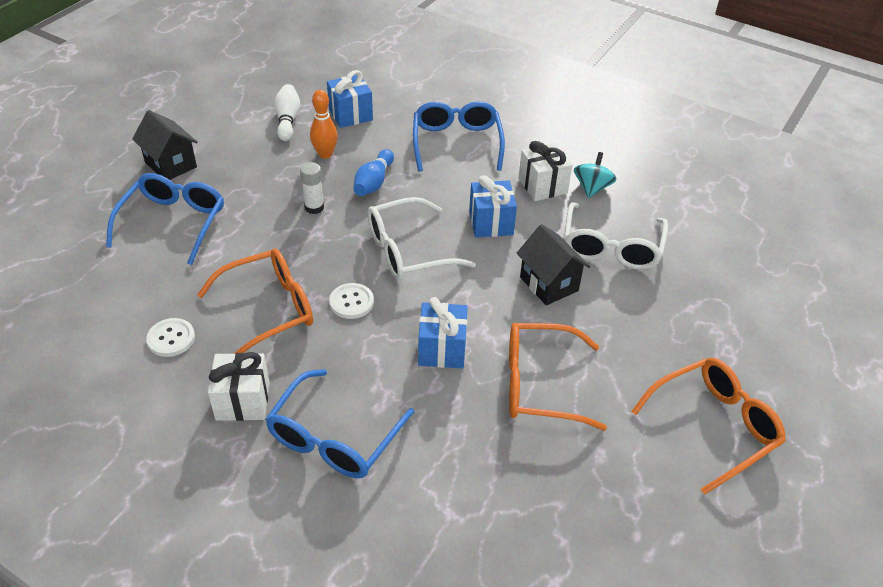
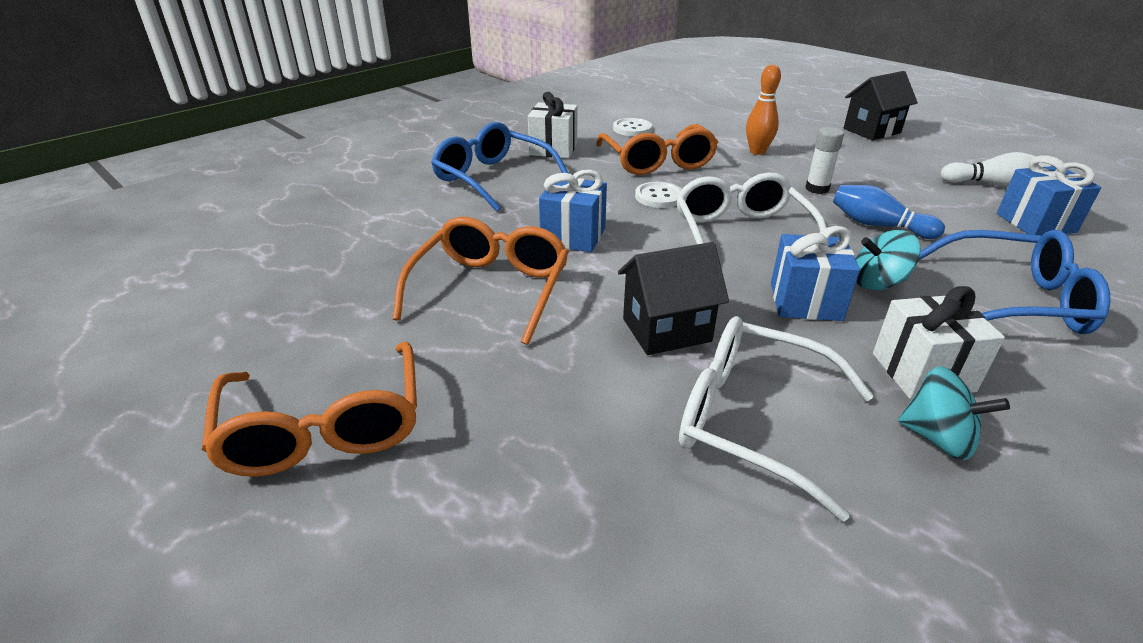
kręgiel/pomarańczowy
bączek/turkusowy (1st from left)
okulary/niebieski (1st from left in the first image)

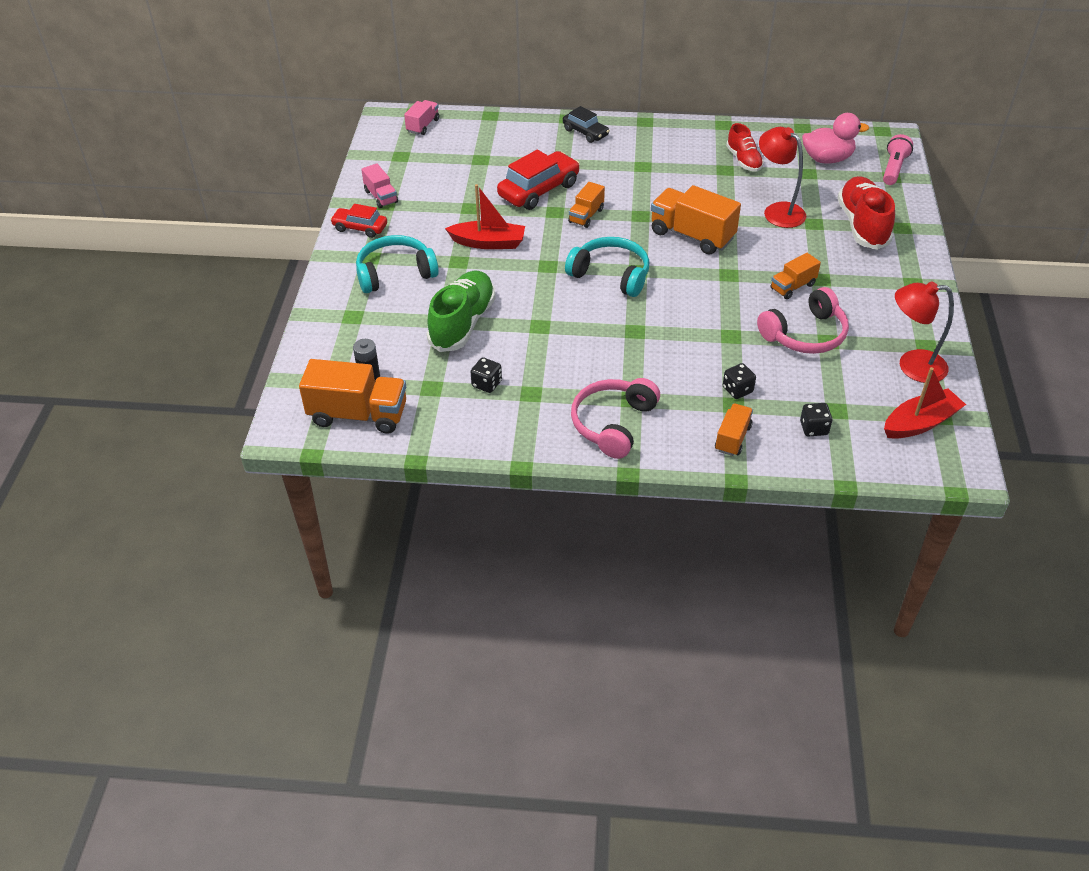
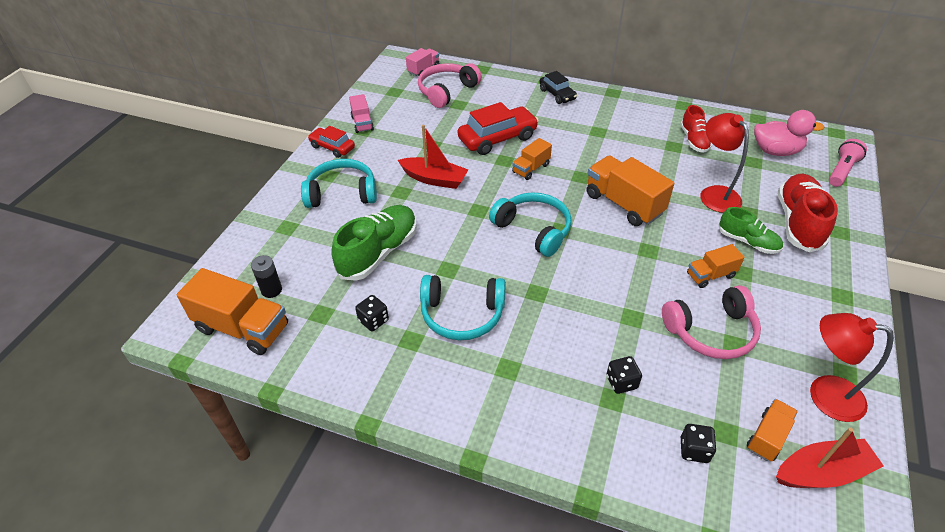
słuchawki/różowy (1st from left)
słuchawki/turkusowy (2nd from left)
but/zielony (2nd from left)
ciężarówka/pomarańczowy (5th from left)

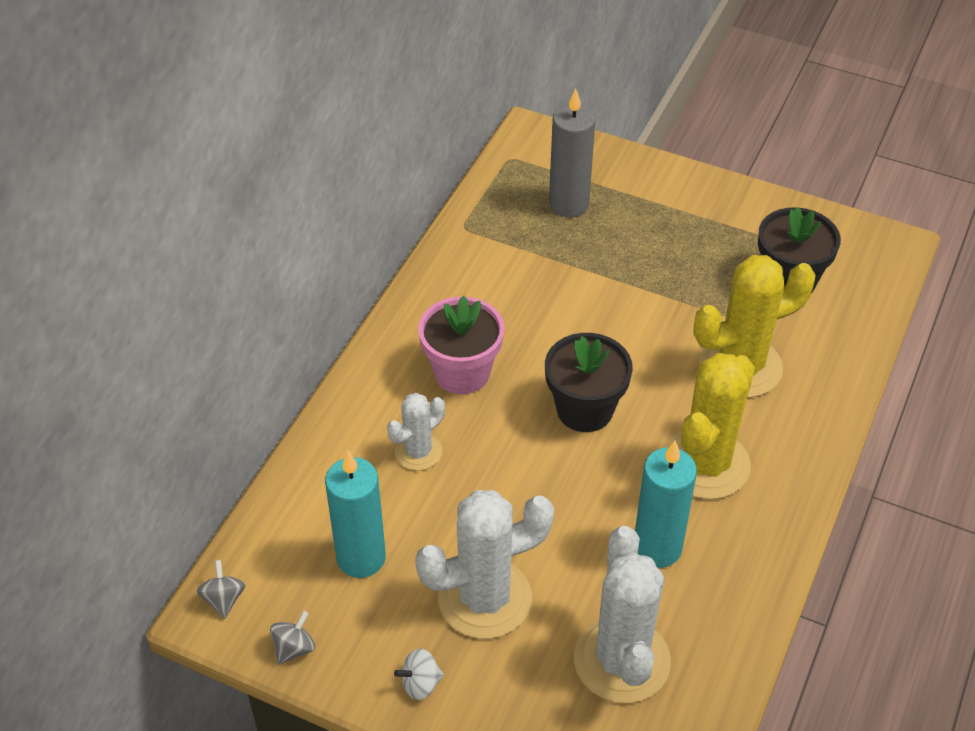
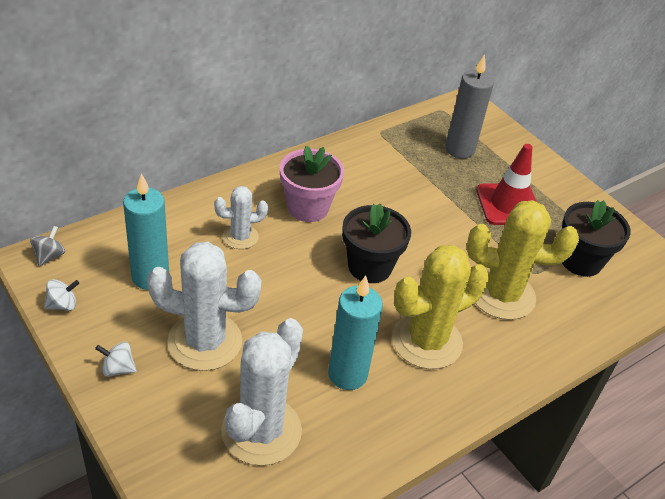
bączek/biały (1st from left)
pachołek/czerwony

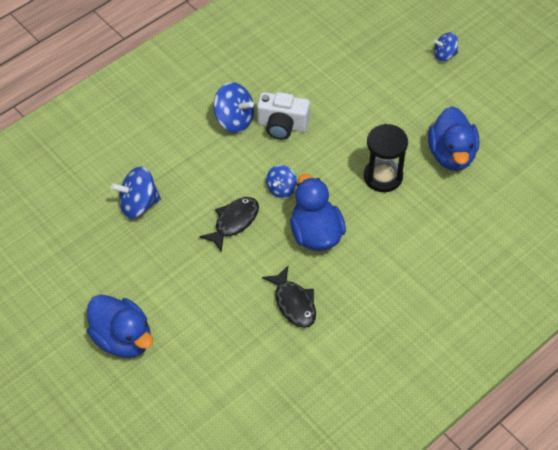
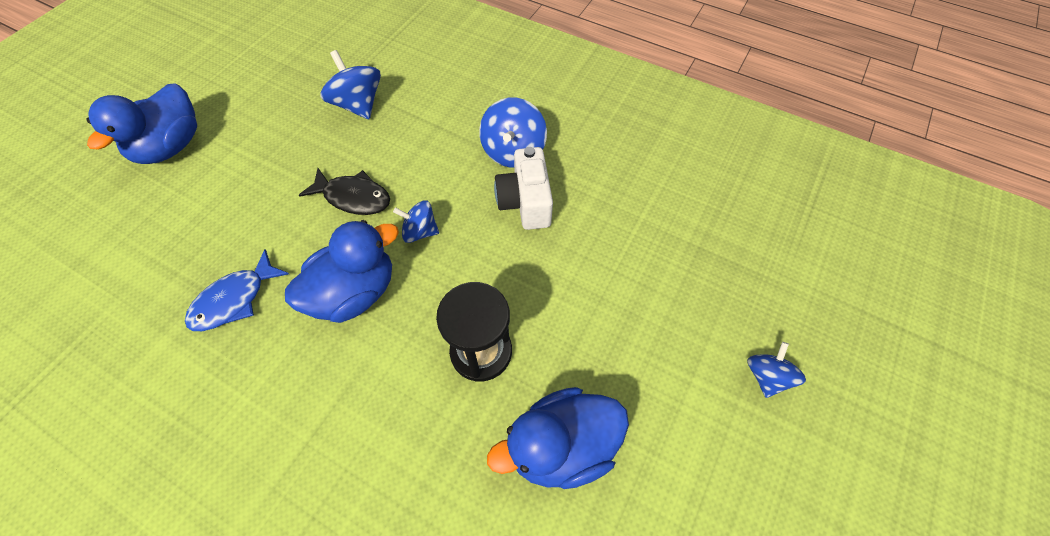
ryba/niebieski
bączek/niebieski (4th from left)

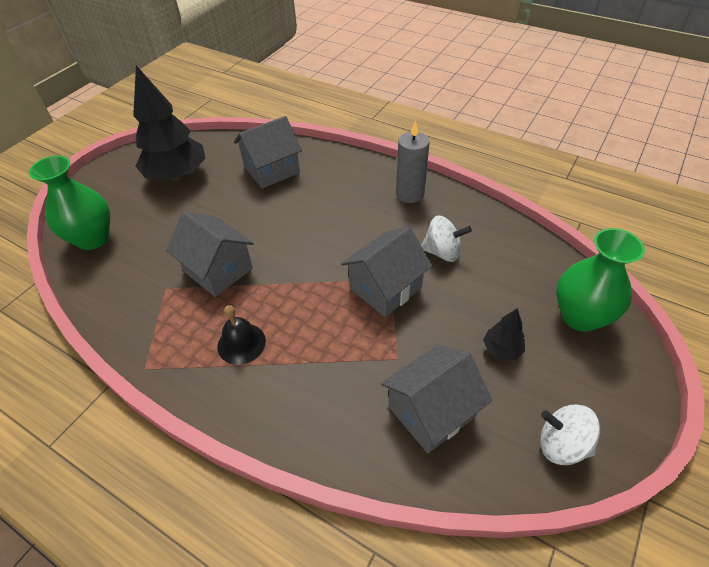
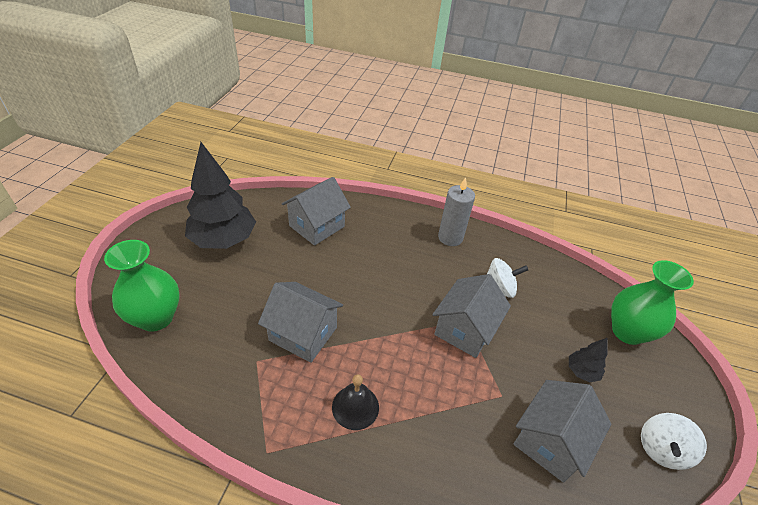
bączek/biały (2nd from left)

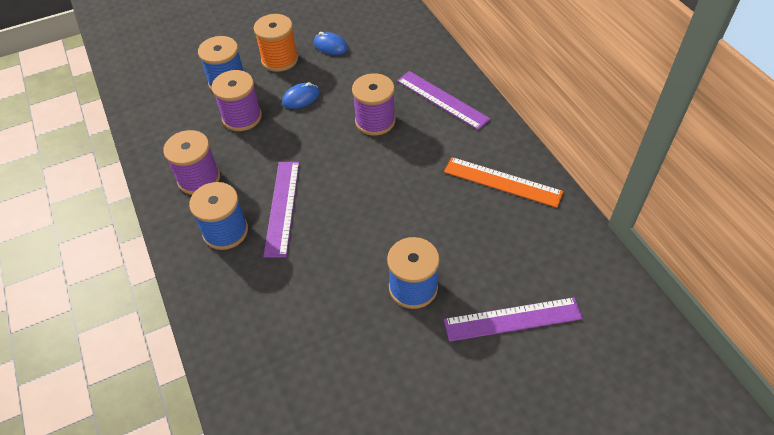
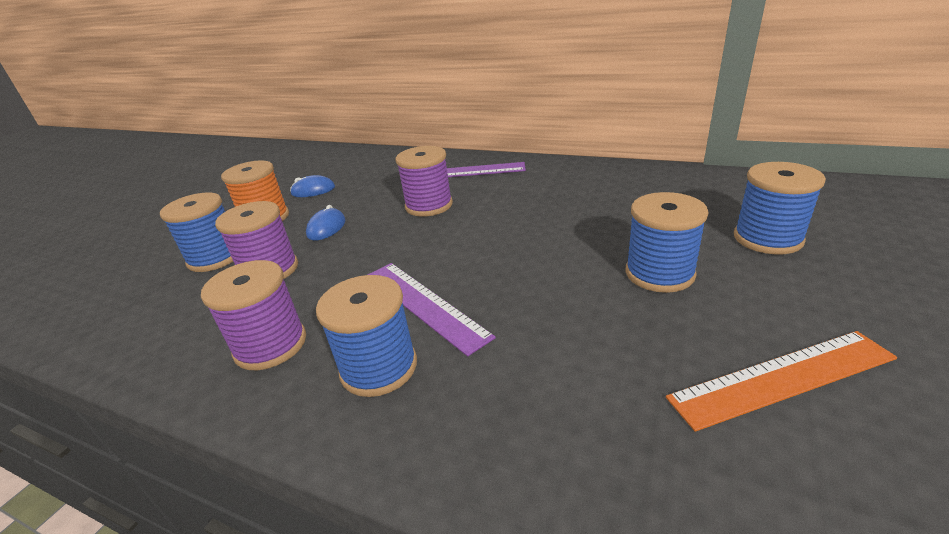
linijka/pomarańczowy
szpulka/niebieski (4th from left)

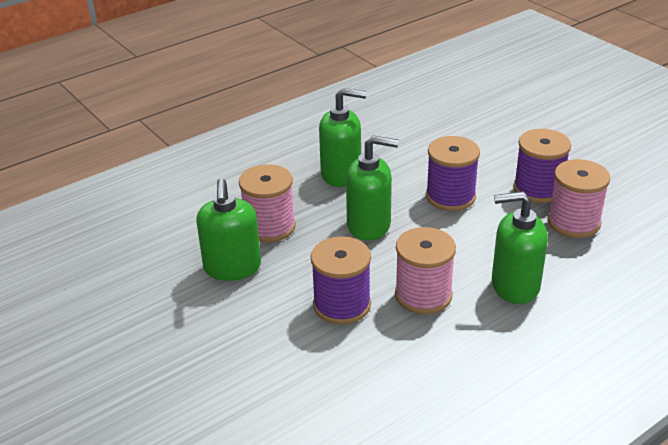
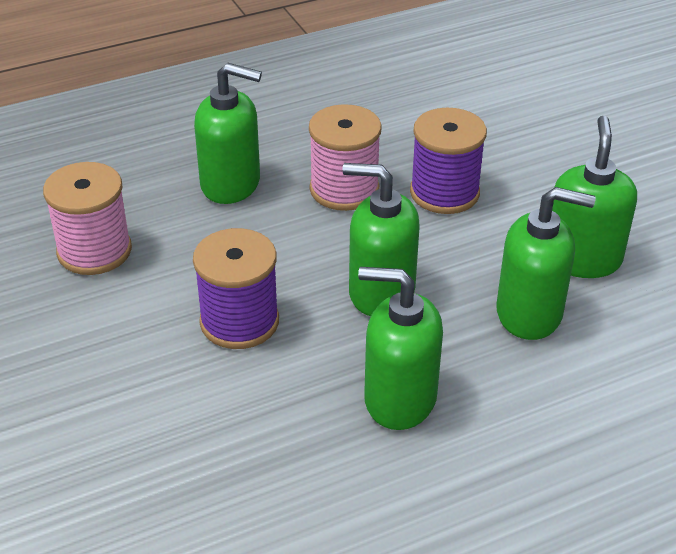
dozownik mydła/zielony (4th from left)
szpulka/fioletowy (3rd from left in the first image)

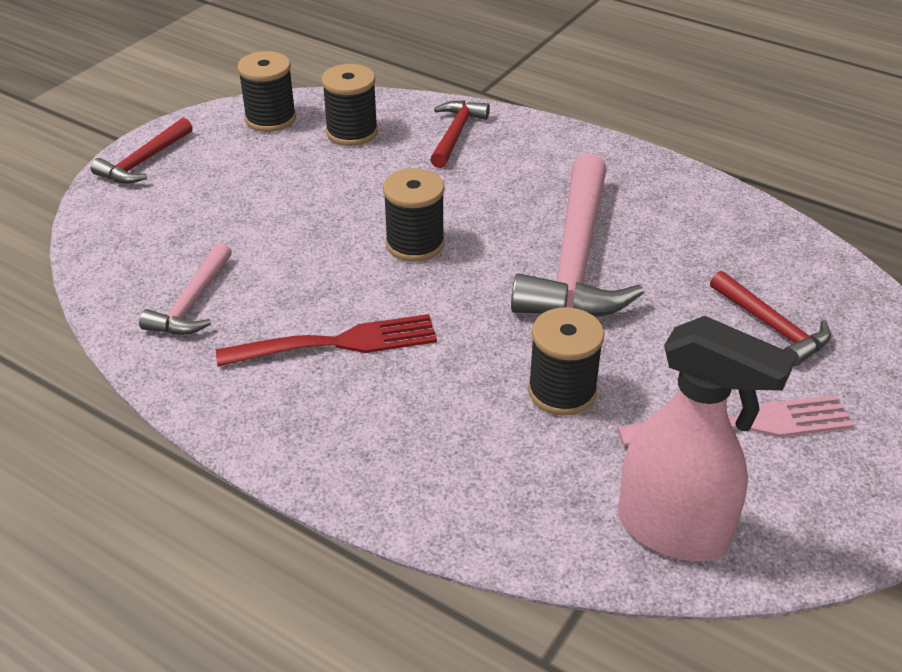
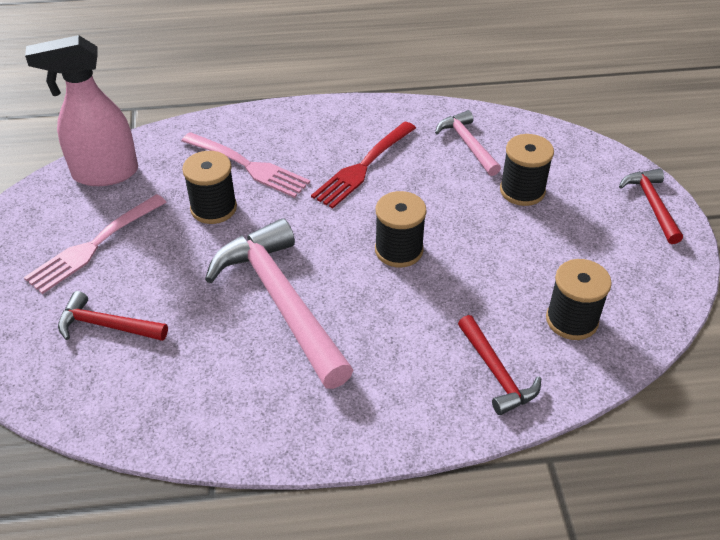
widelec/różowy (2nd from left)
szpulka/czarny (3rd from left)

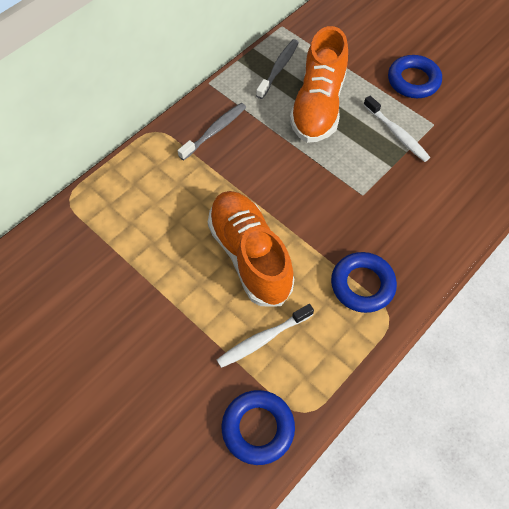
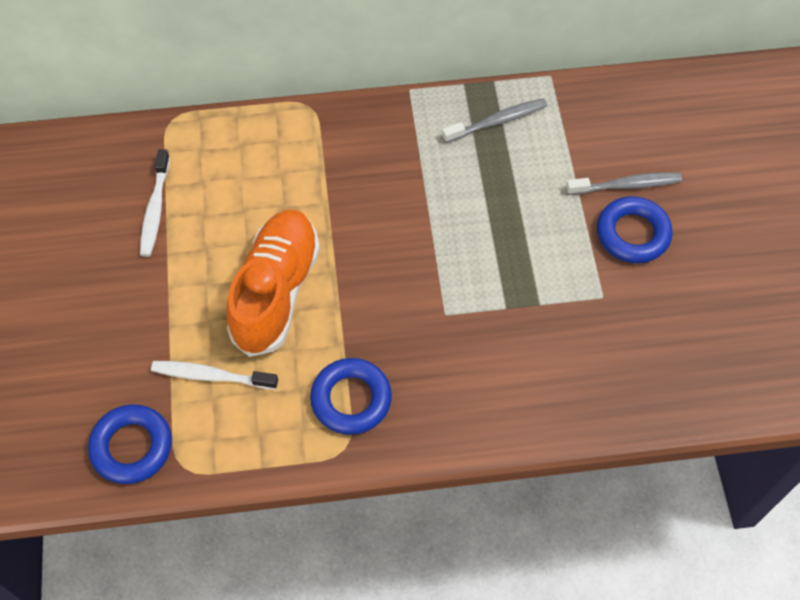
szczoteczka do zębów/biały (1st from left)
szczoteczka do zębów/szary (2nd from left)
but/pomarańczowy (2nd from left in the first image)

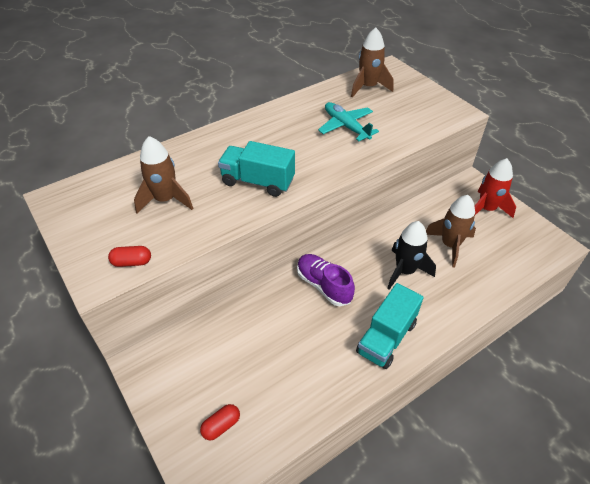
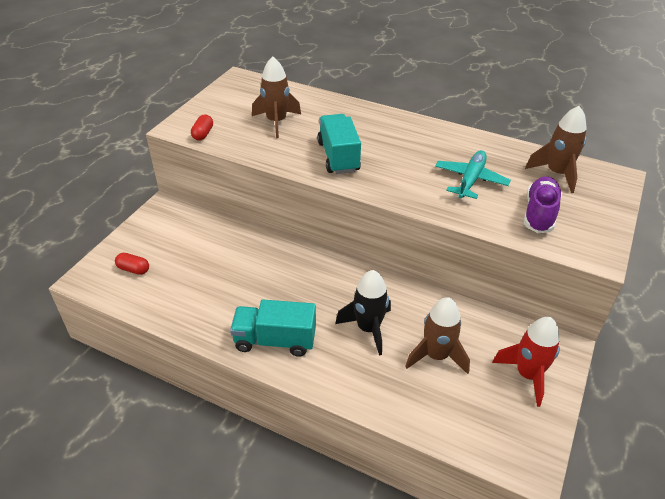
kapsułka/czerwony (2nd from left)
but/fioletowy

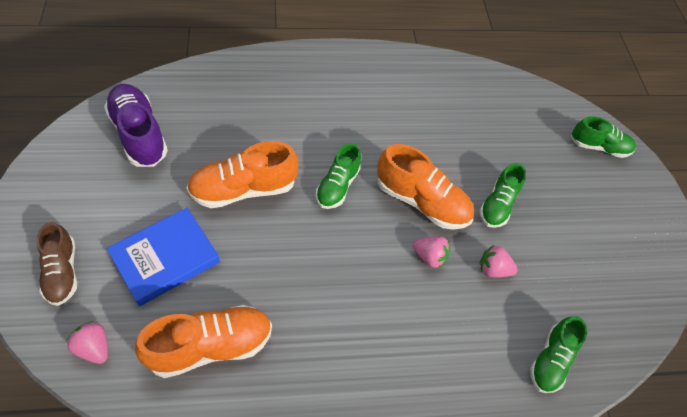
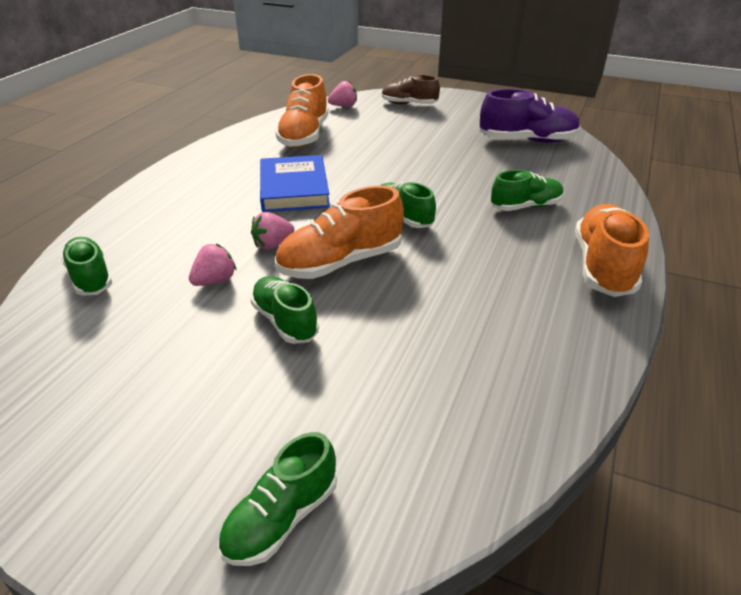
książka/niebieski
but/zielony (5th from left)
but/pomarańczowy (3rd from left)

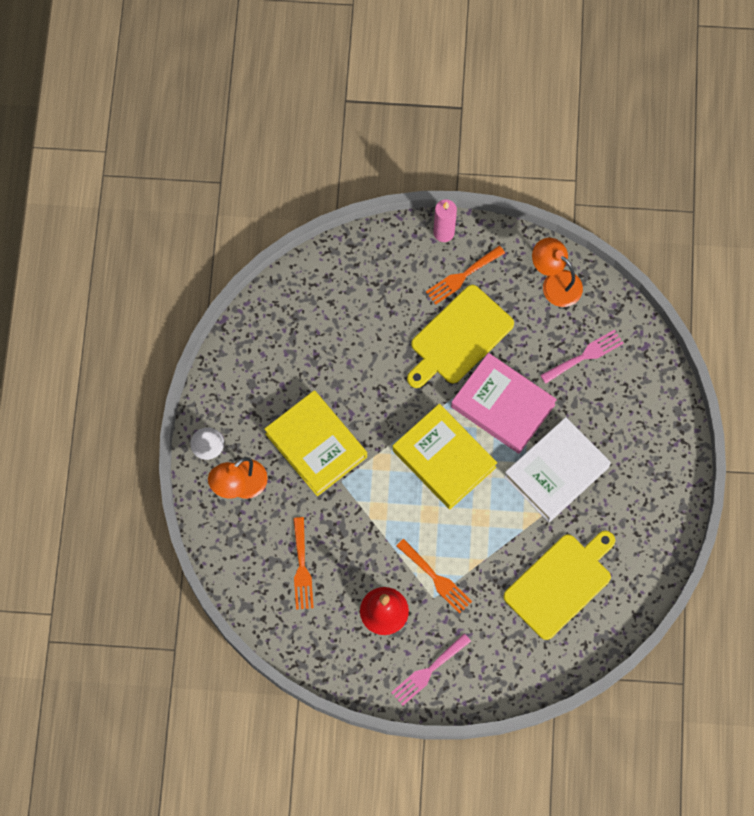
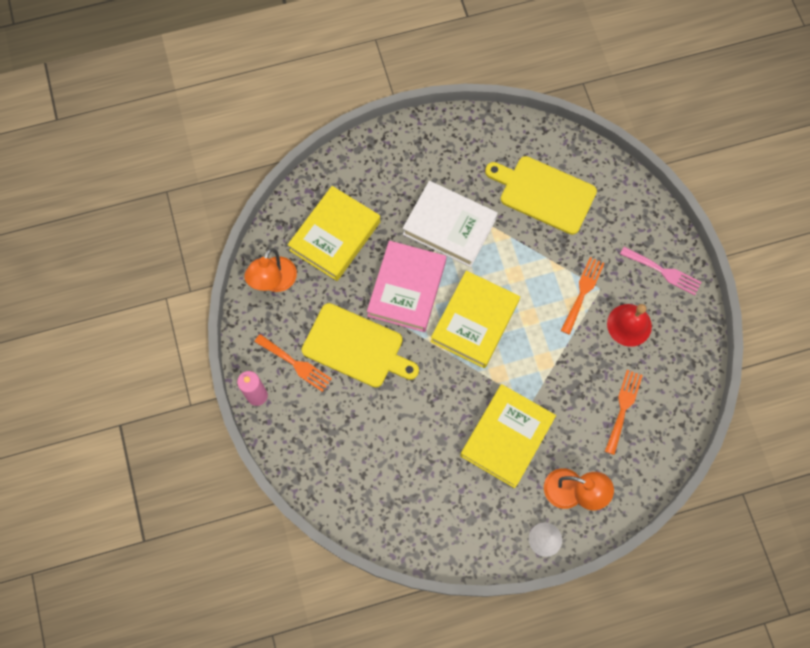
książka/żółty (1st from left)
widelec/pomarańczowy (3rd from left)

